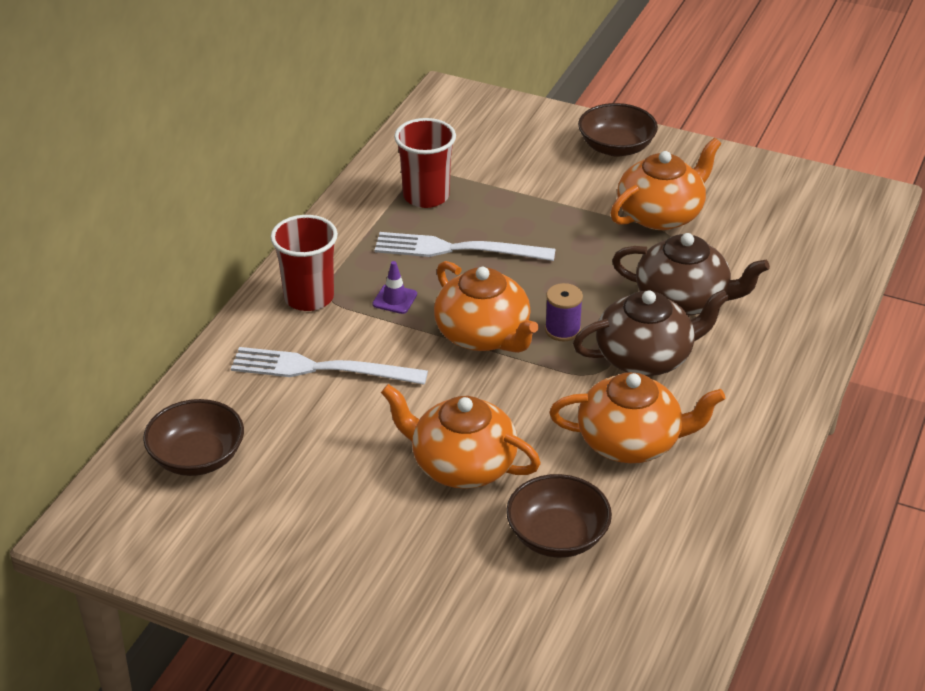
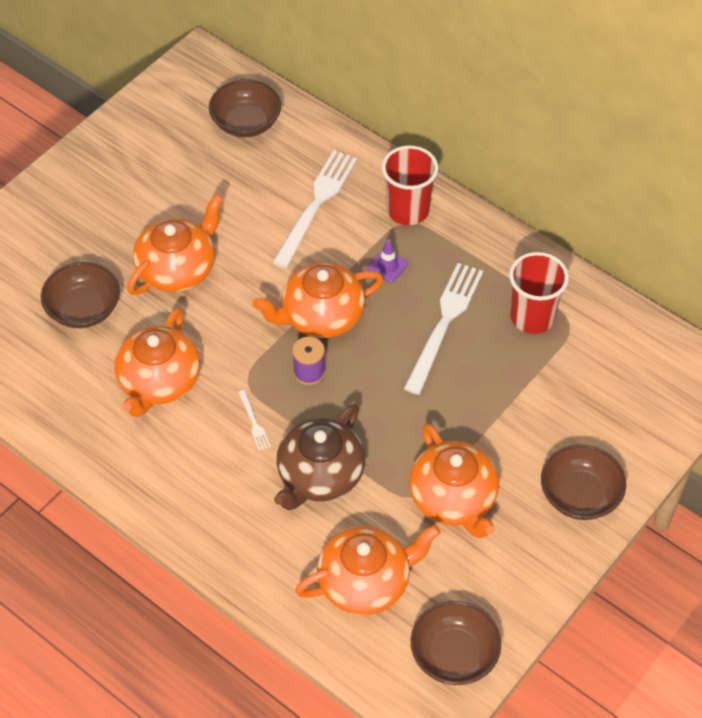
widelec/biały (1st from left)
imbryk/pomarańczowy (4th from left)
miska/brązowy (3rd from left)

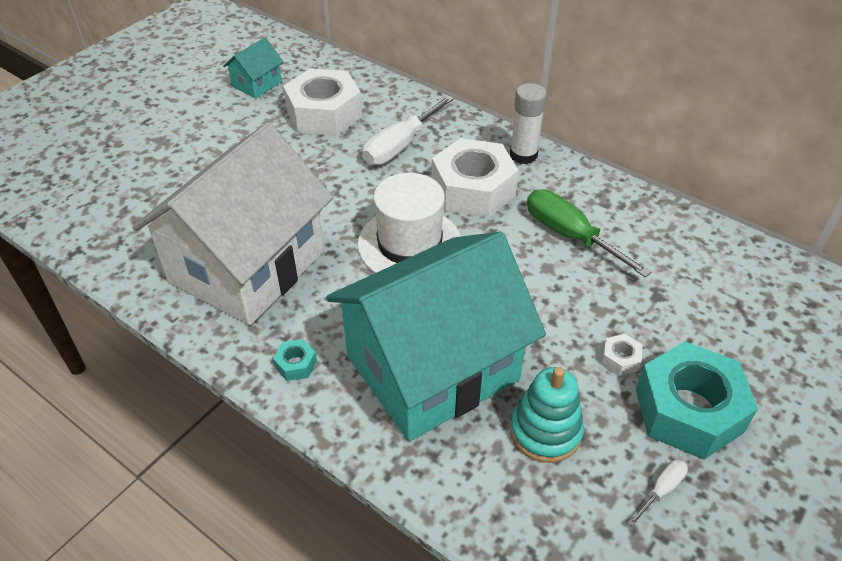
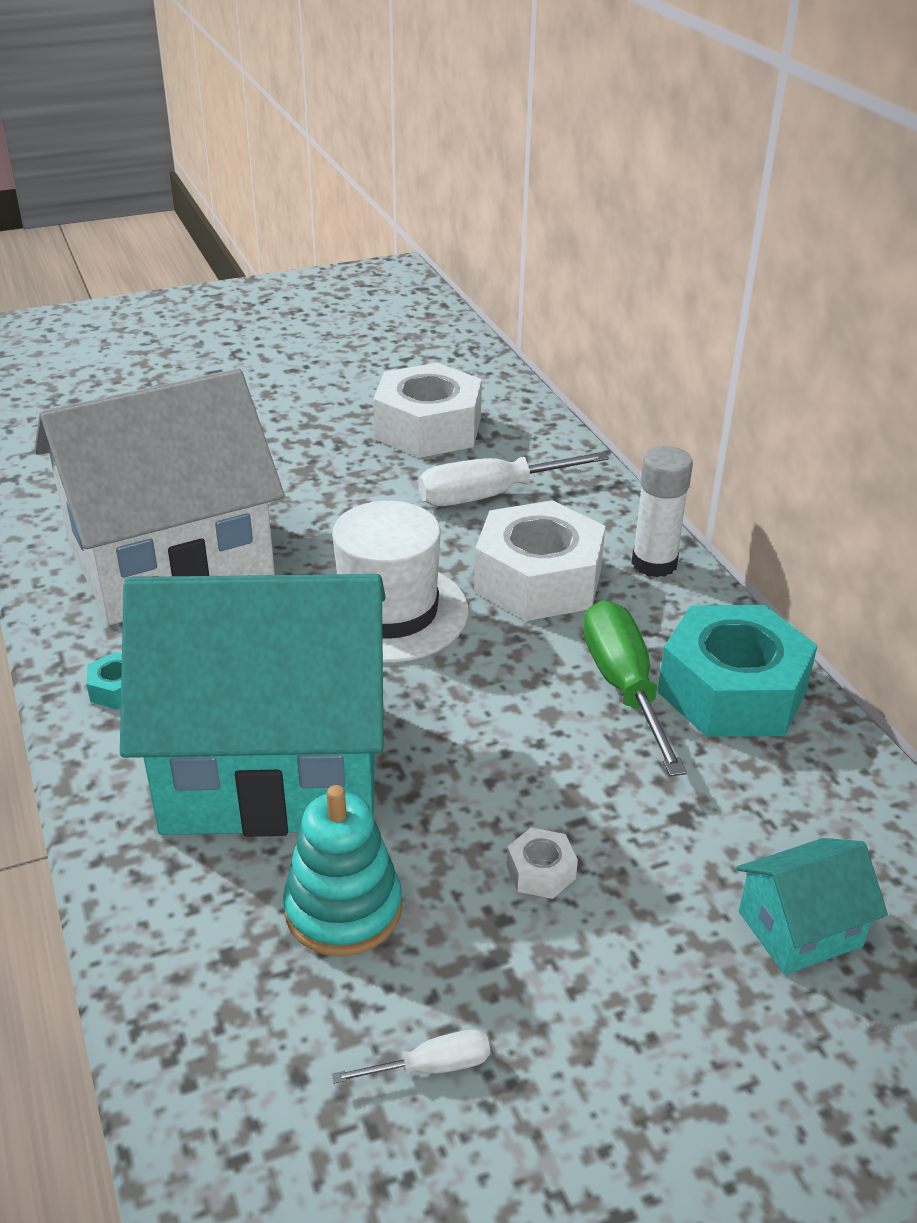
nakrętka/turkusowy (2nd from left)
domek/turkusowy (2nd from left)

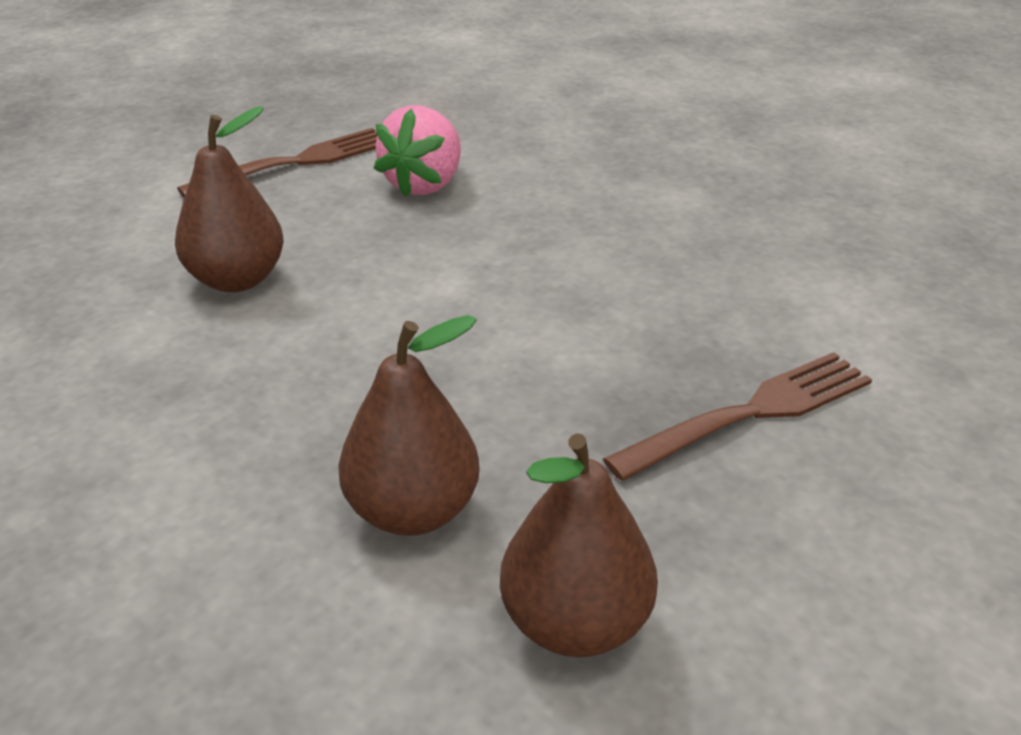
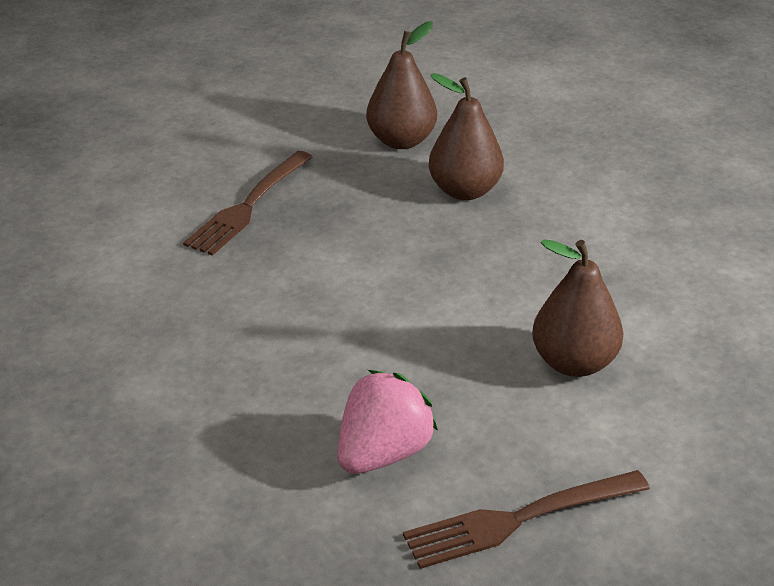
widelec/brązowy (1st from left)

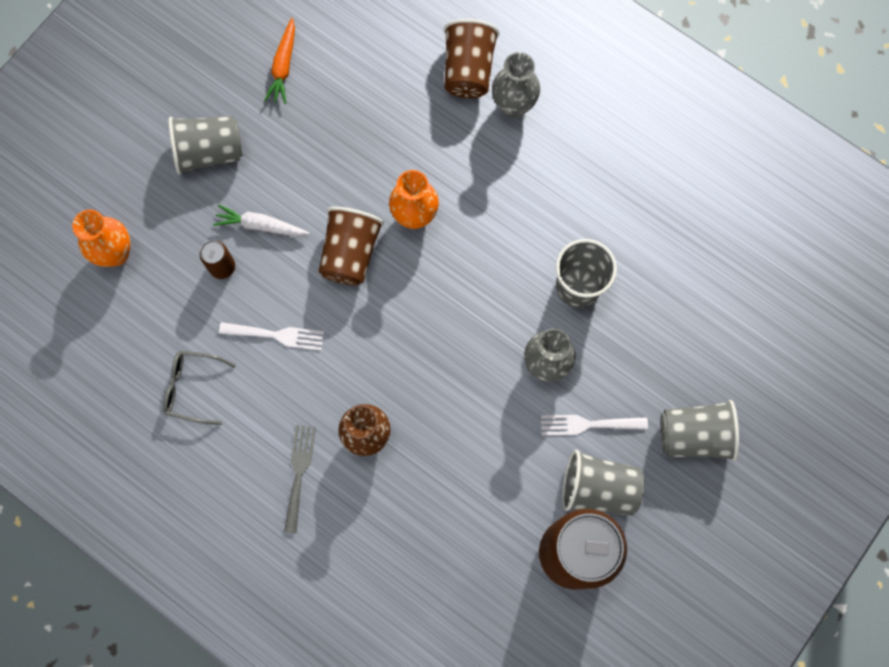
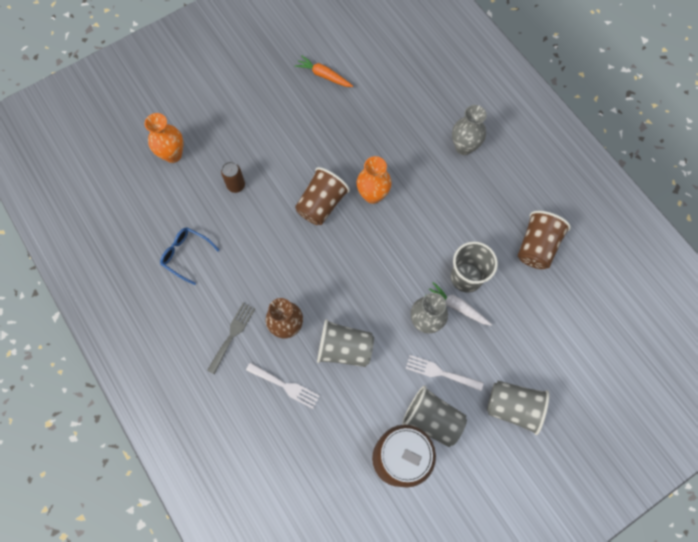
okulary/niebieski
widelec/biały (1st from left)
marchewka/pomarańczowy
szklanka/szary (1st from left)
marchewka/biały
szklanka/brązowy (2nd from left)

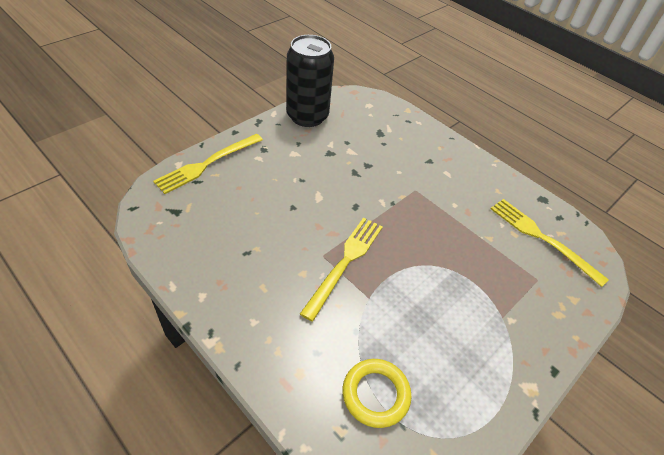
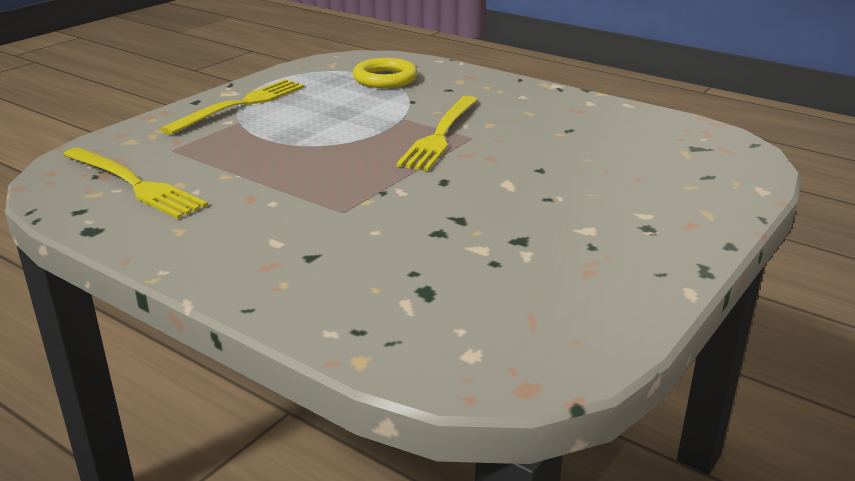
widelec/żółty (2nd from left)
puszka/czarny

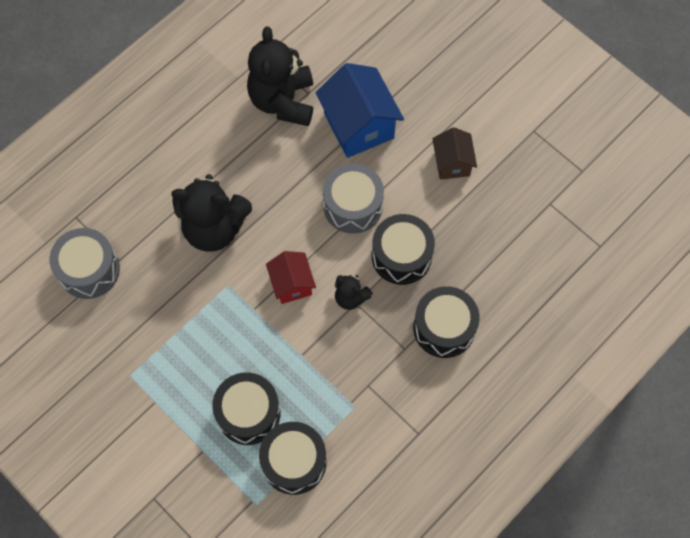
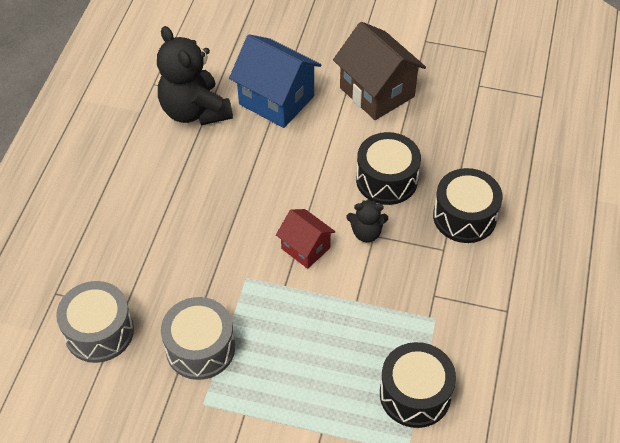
bęben/szary (2nd from left)
domek/brązowy
miś/czarny (1st from left in the first image)
bęben/czarny (1st from left in the first image)

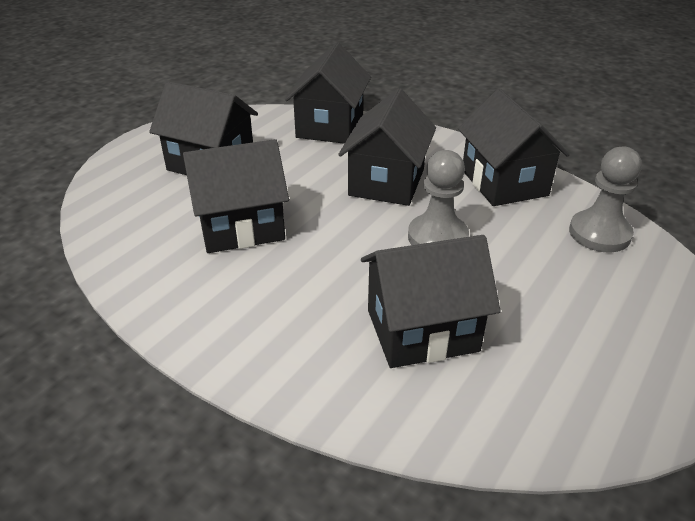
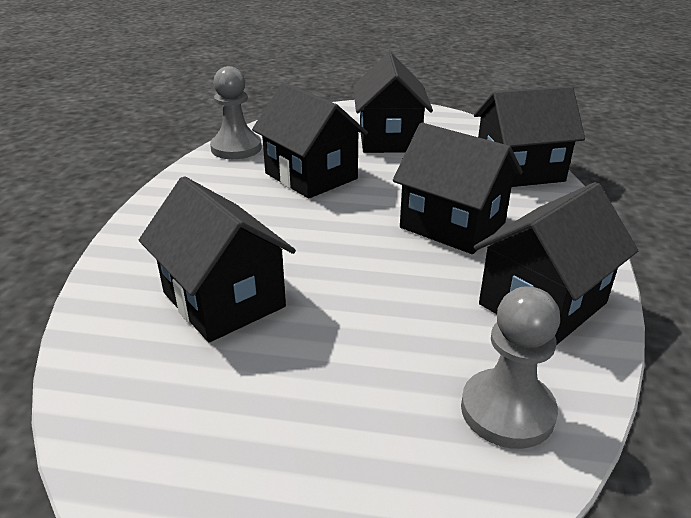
pionek/szary (1st from left)
domek/czarny (4th from left)

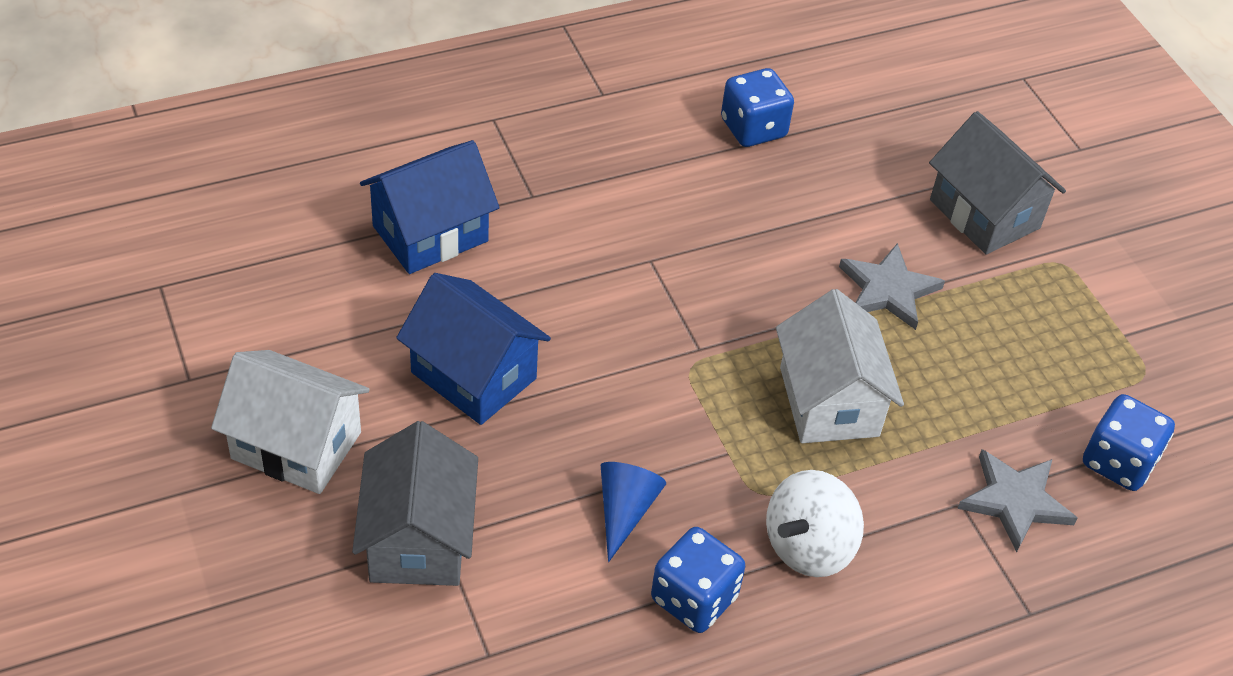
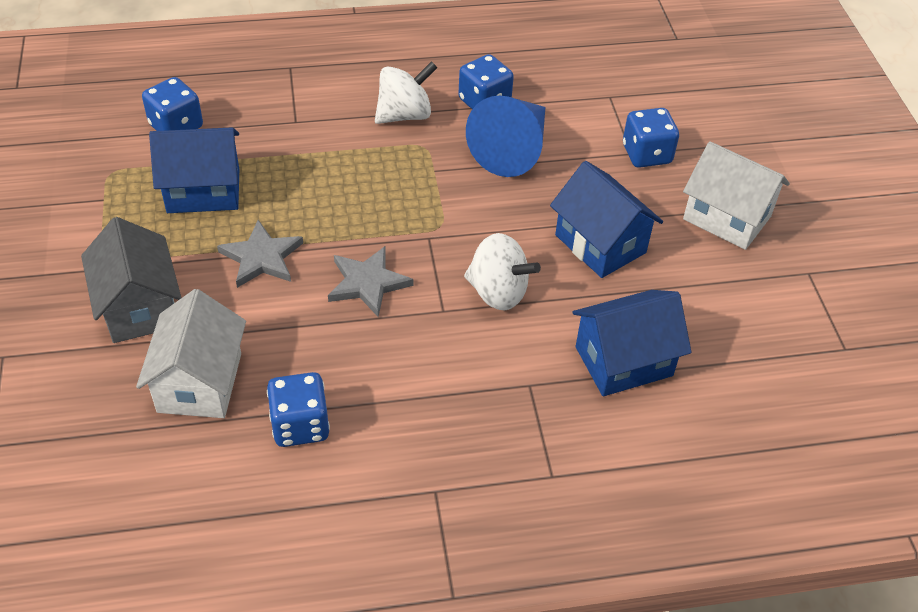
domek/biały (1st from left)
domek/niebieski (1st from left)
gwiazda/szary (2nd from left)
bączek/biały (2nd from left)
stożek/niebieski
kostka do gry/niebieski (4th from left)

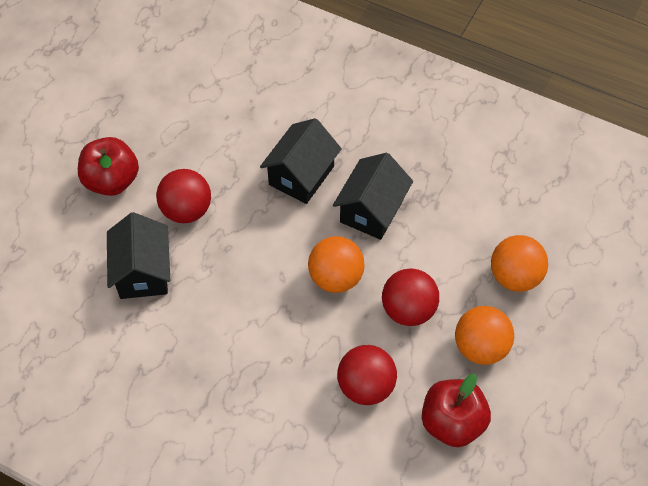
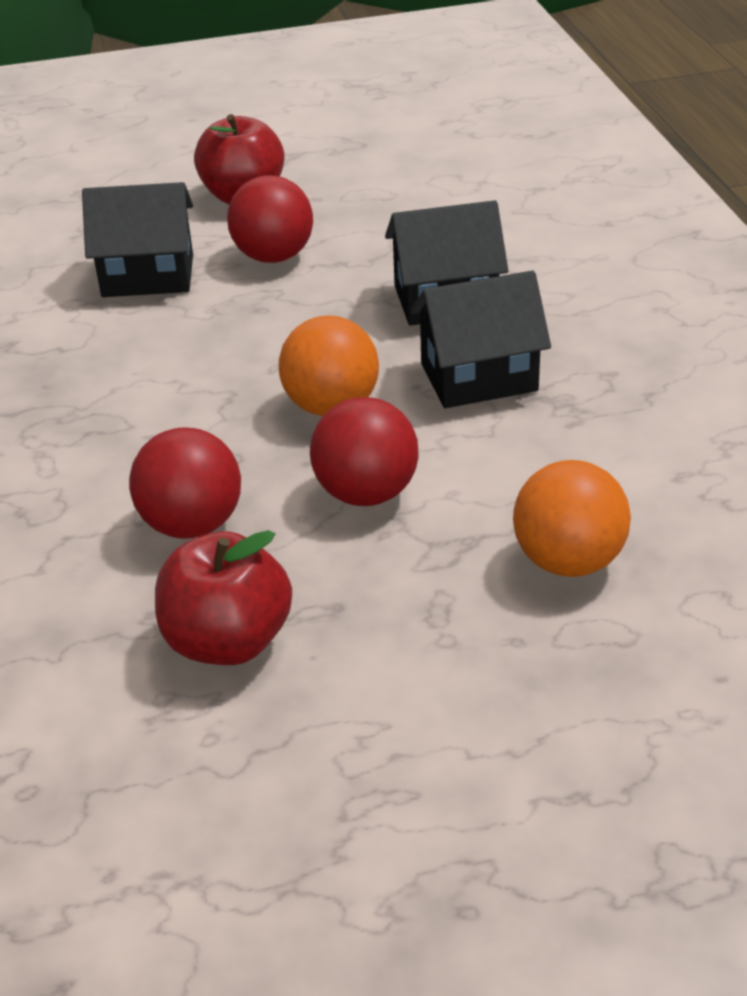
domek/czarny (1st from left)
piłka/pomarańczowy (2nd from left in the first image)

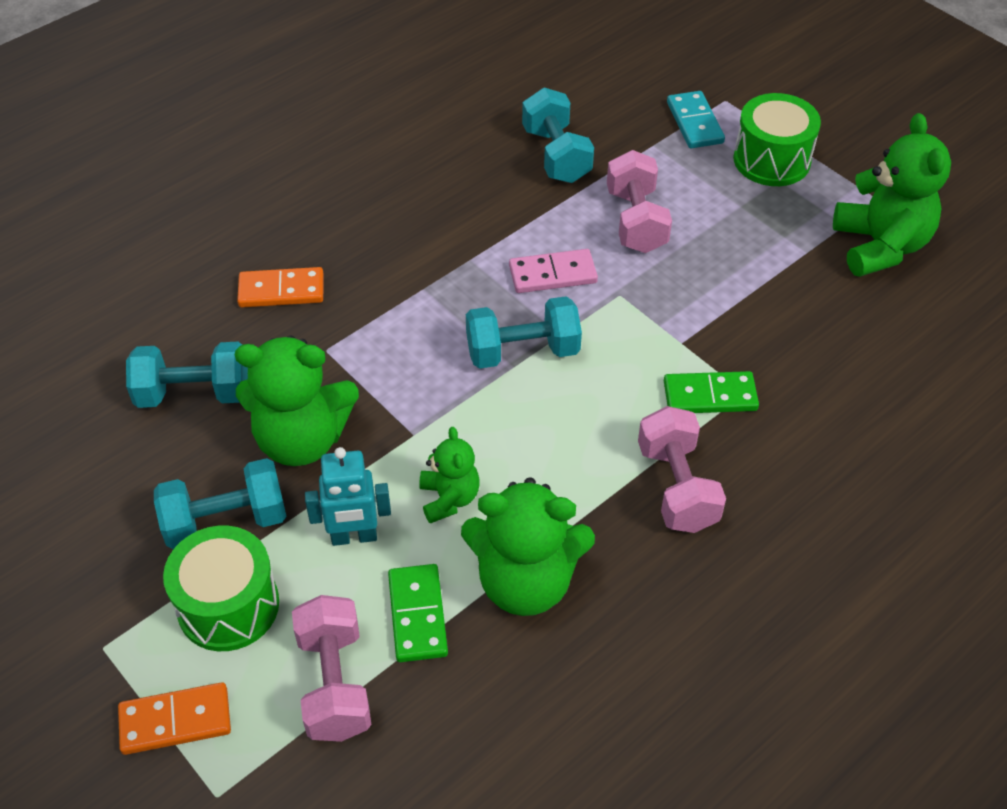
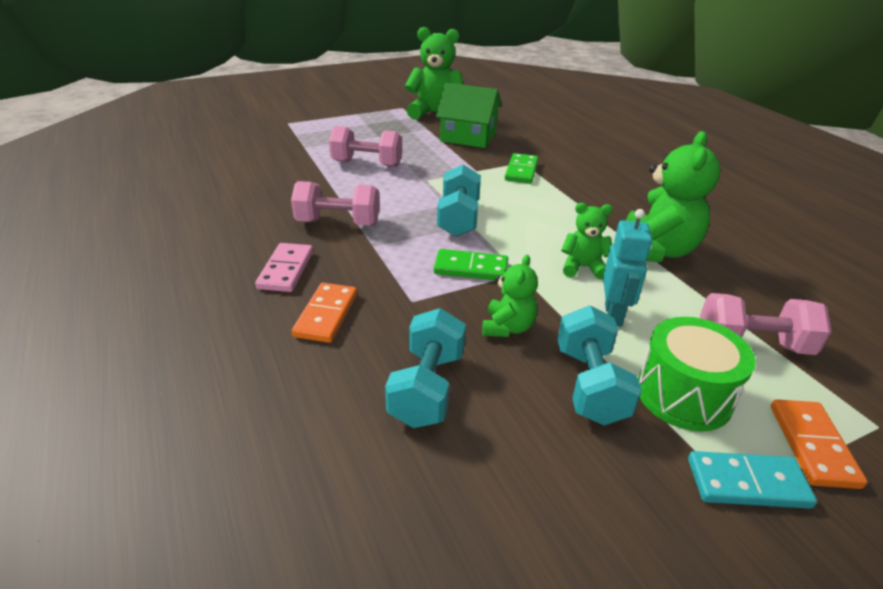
kostka domina/różowy
hantel/różowy (1st from left)
kostka domina/zielony (1st from left)
domek/zielony
miś/zielony (2nd from left)
kostka domina/turkusowy
hantel/turkusowy (4th from left in the first image)
bęben/zielony (2nd from left in the first image)

